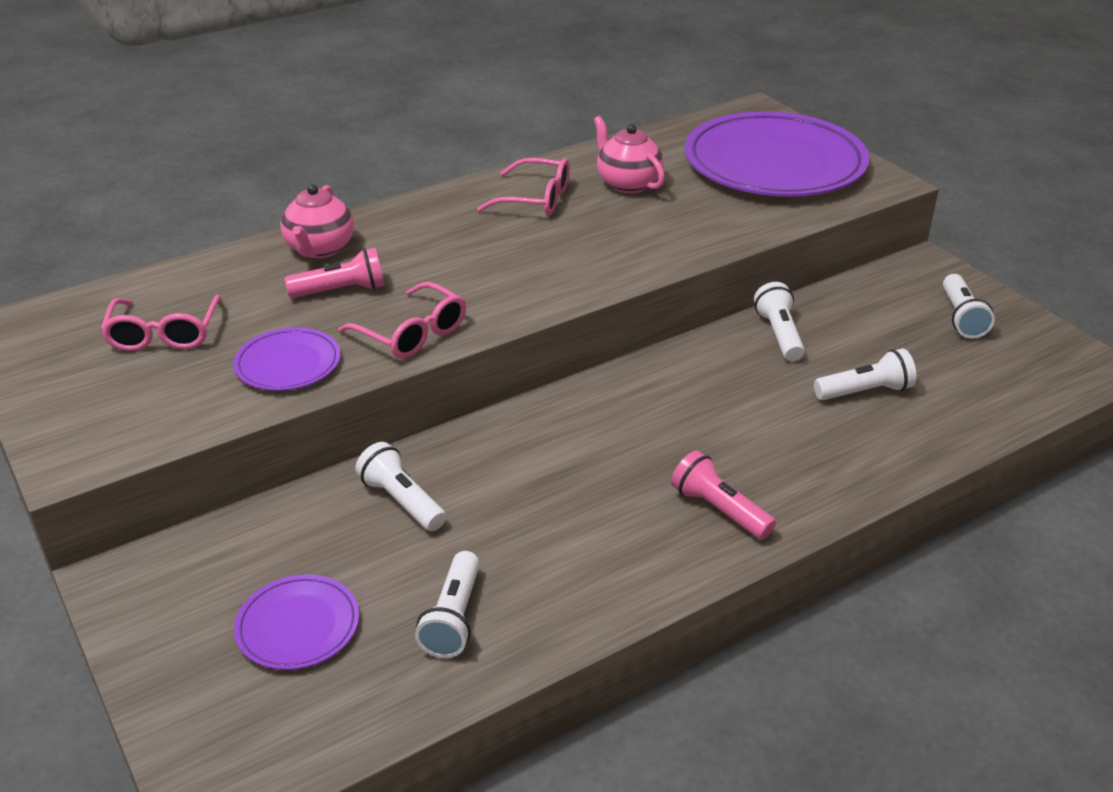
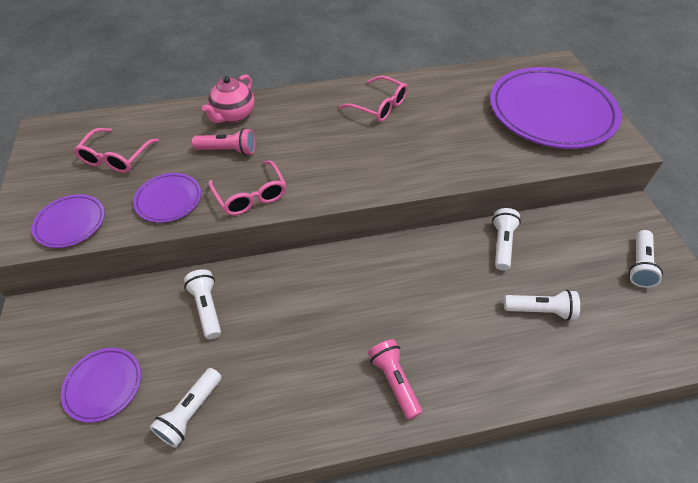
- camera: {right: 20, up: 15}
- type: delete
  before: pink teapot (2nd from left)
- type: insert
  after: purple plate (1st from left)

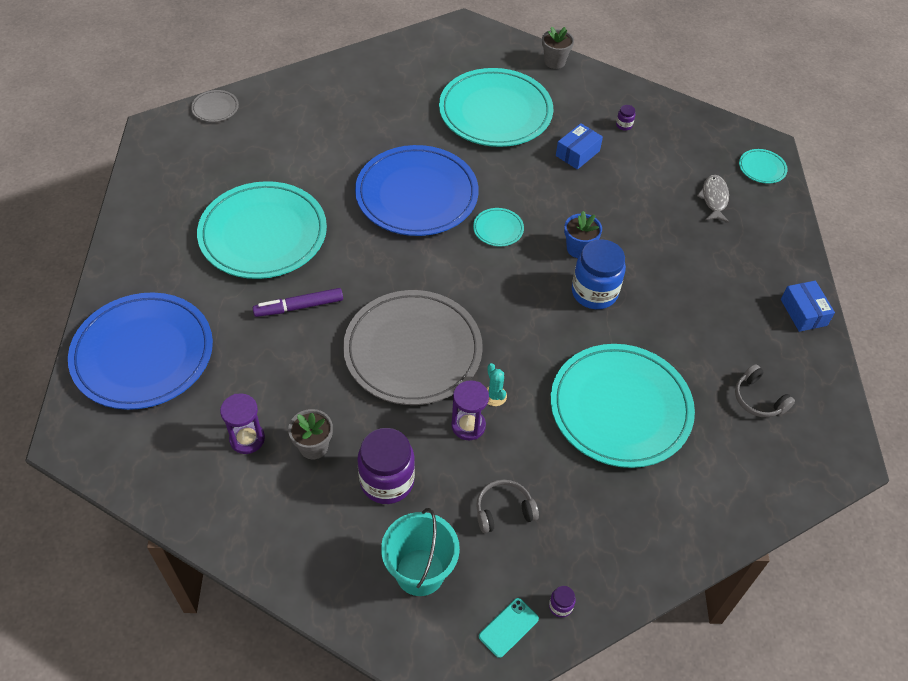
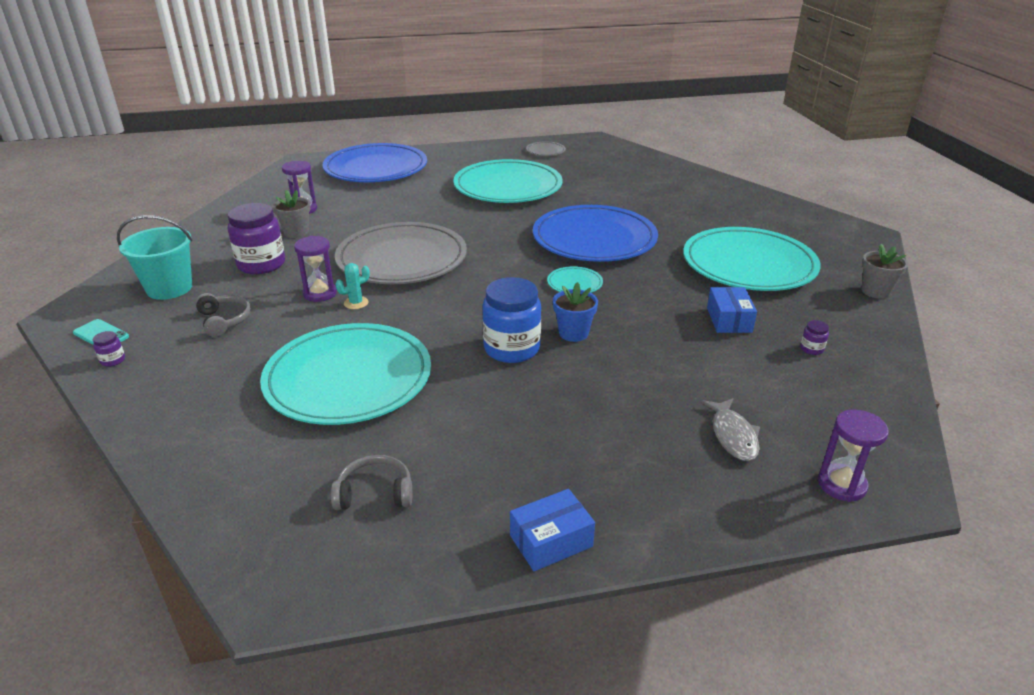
- camera: {right: 80, up: -20}
- type: move
  before: grey plate (1st from left in the first image)
  after: grey plate (2nd from left)
- type: delete
  before: purple marker
- type: rotate
  before: blue box (1st from left in the first image)
  turn: 60
- type: rotate
  before: grey fish
  turn: 90
- type: rotate
  before: grey headphones (2nd from left)
  turn: 45
- type: replace
  before: turquoise plate (5th from left)
  after: purple hourglass (3rd from left)

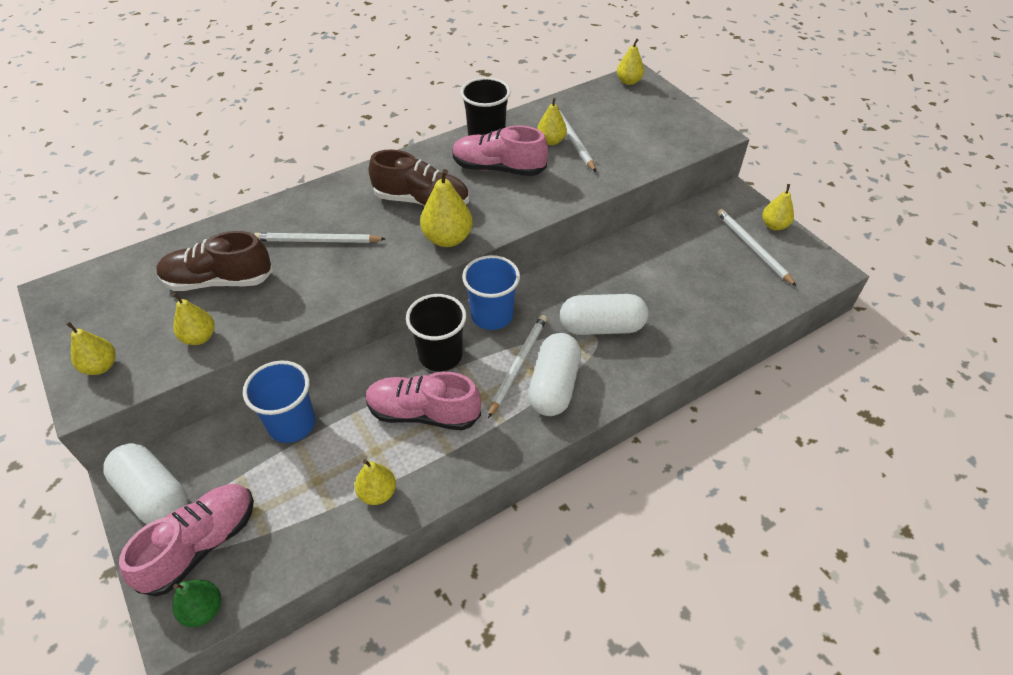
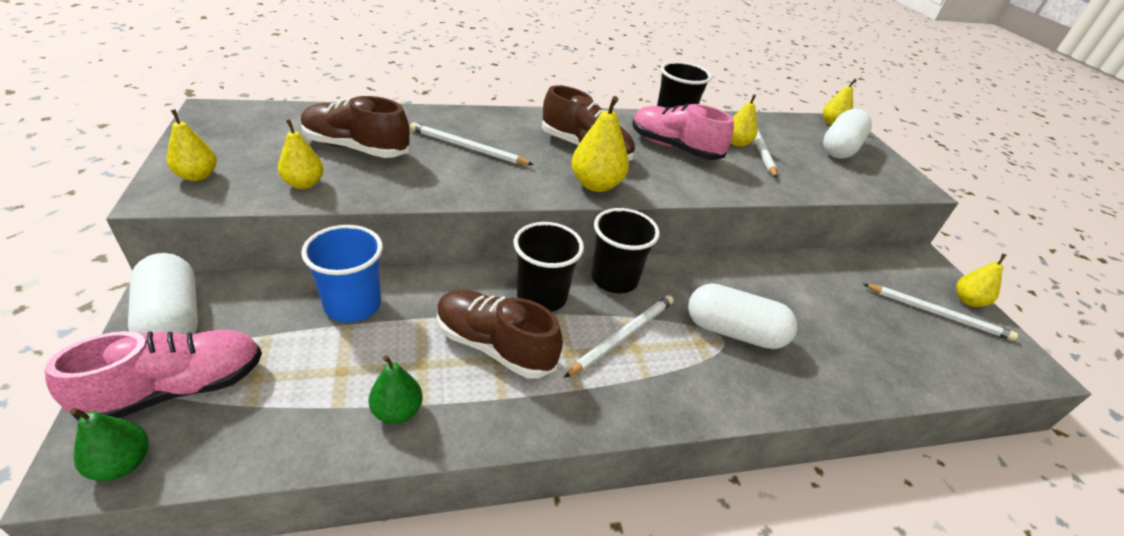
- camera: {right: 15, up: -10}
- type: recolor
  before: yellow pear (3rd from left)
  after: green pear (2nd from left)
- type: recolor
  before: pink shoe (2nd from left)
  after: brown shoe (2nd from left)
- type: recolor
  before: blue cup (2nd from left)
  after: black cup (2nd from left)
- type: move
  before: white capsule (2nd from left in the first image)
  after: white capsule (3rd from left)
- type: rotate
  before: white pencil (4th from left)
  turn: 120

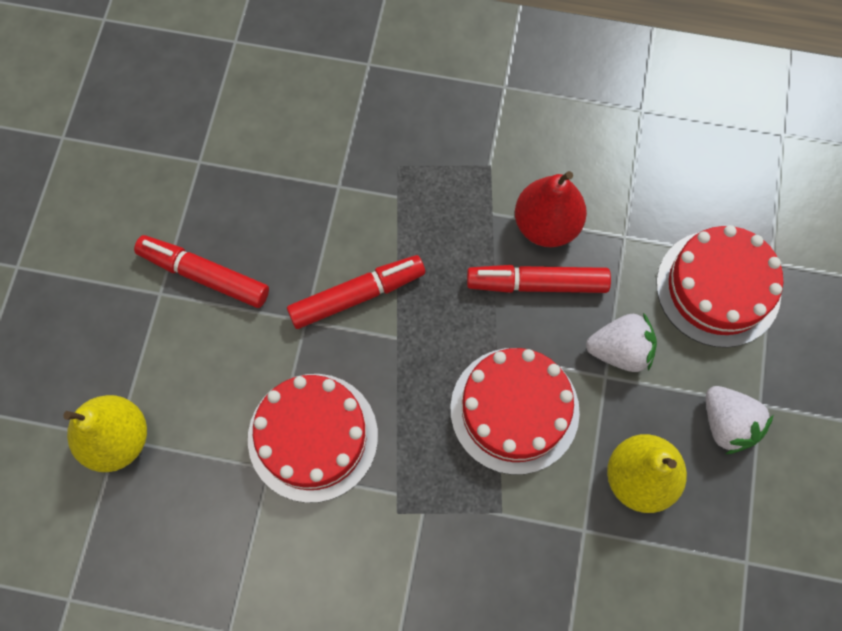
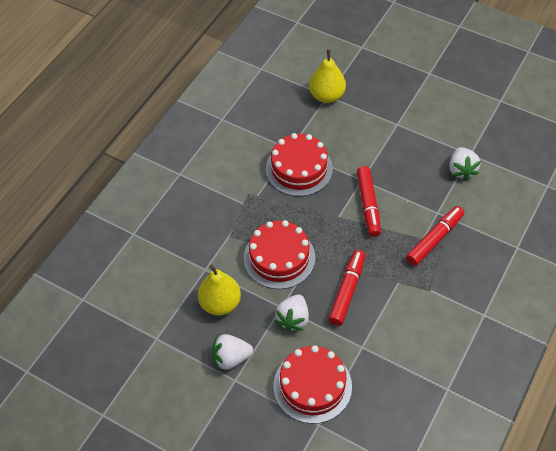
- camera: {right: 110, up: -15}
- type: move
  before: red marker (1st from left in the first image)
  after: red marker (3rd from left)
- type: delete
  before: red pear
- type: insert
  after: white strawberry (3rd from left)

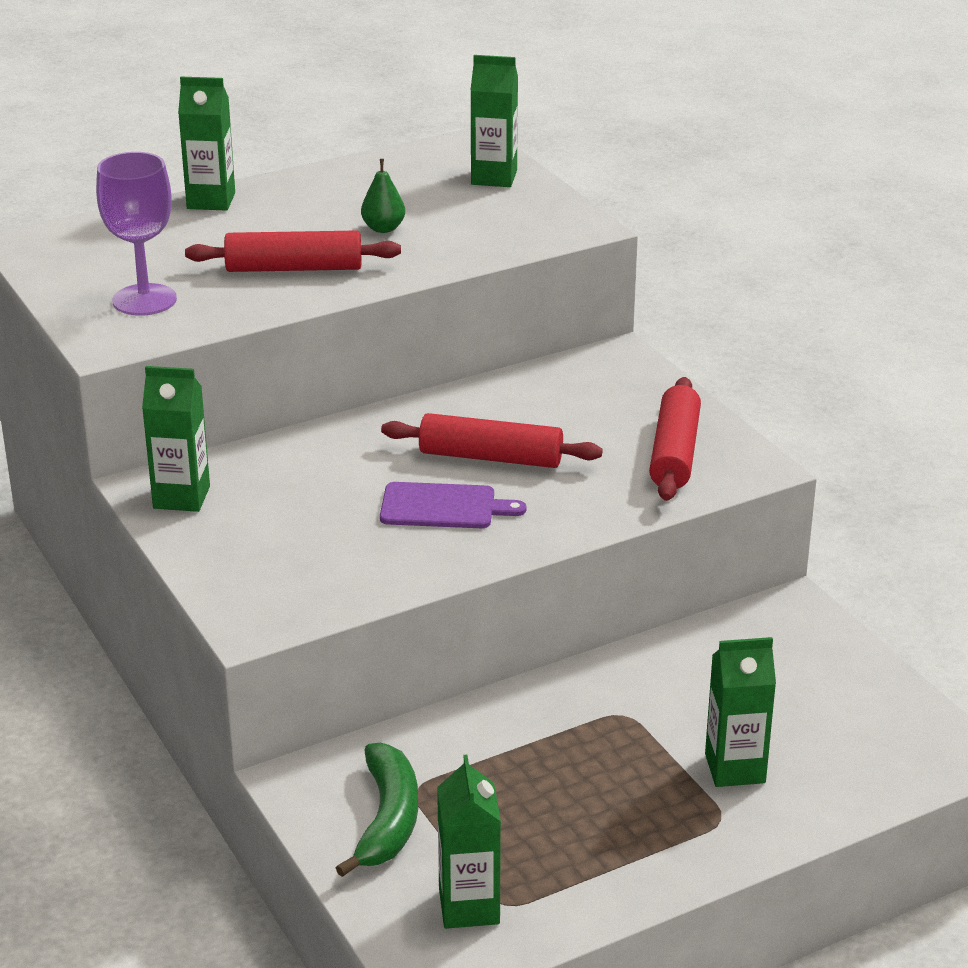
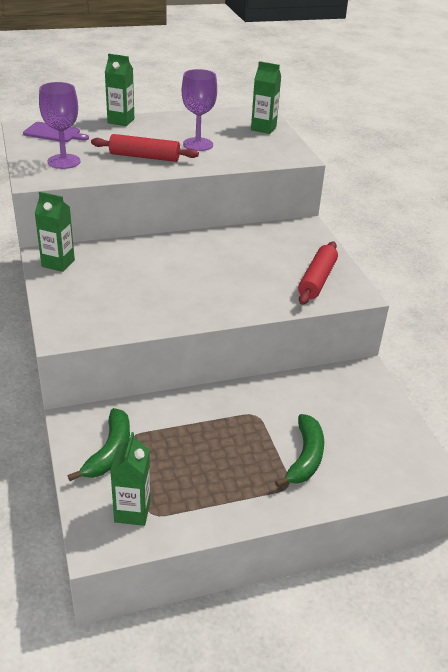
- camera: {right: 10, up: 5}
- type: replace
  before: green pear
  after: purple goblet (2nd from left)
- type: move
  before: purple cutting board
- type: delete
  before: red rolling pin (2nd from left)
- type: replace
  before: green carton (5th from left)
  after: green banana (2nd from left)

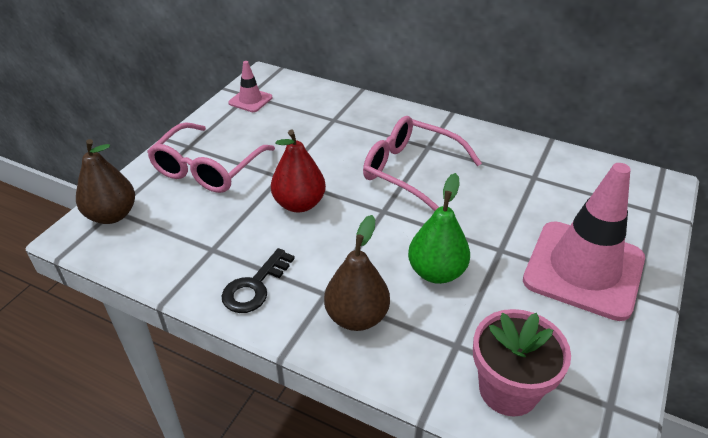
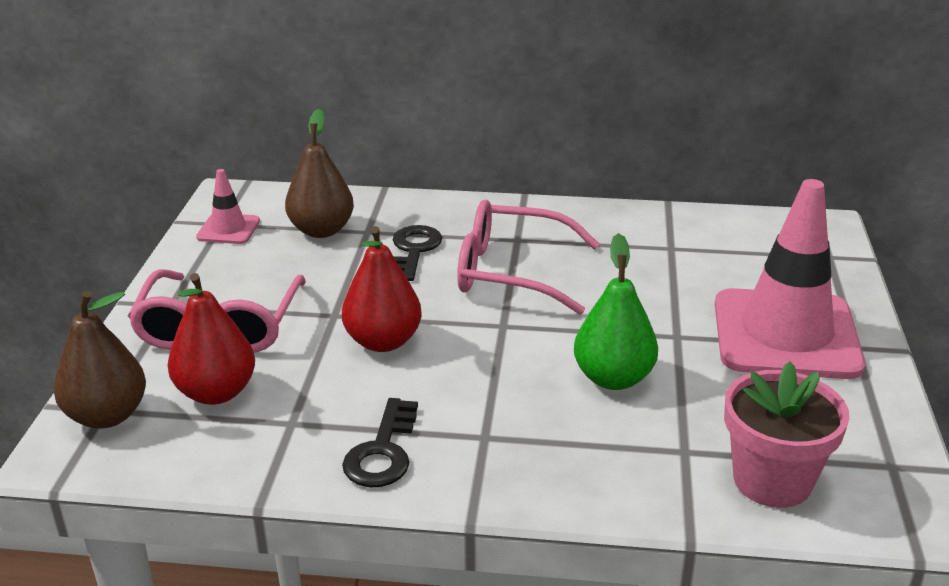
- camera: {right: -20, up: -10}
- type: move
  before: brown pear (2nd from left)
- type: insert
  after: red pear (1st from left)
- type: insert
  after: black key (2nd from left)

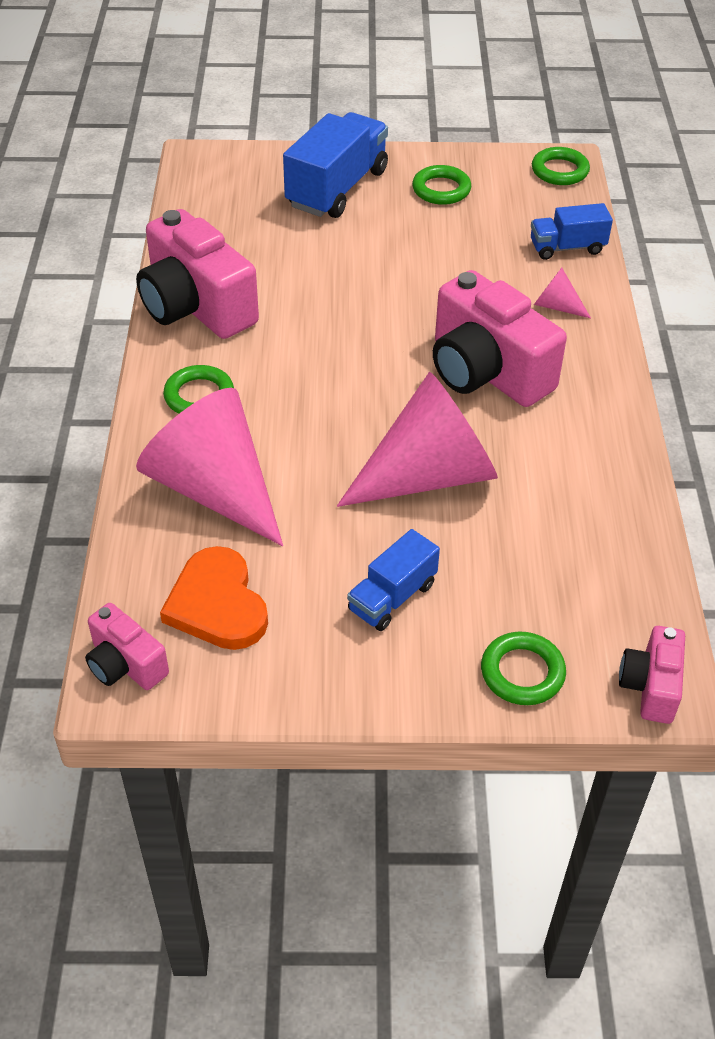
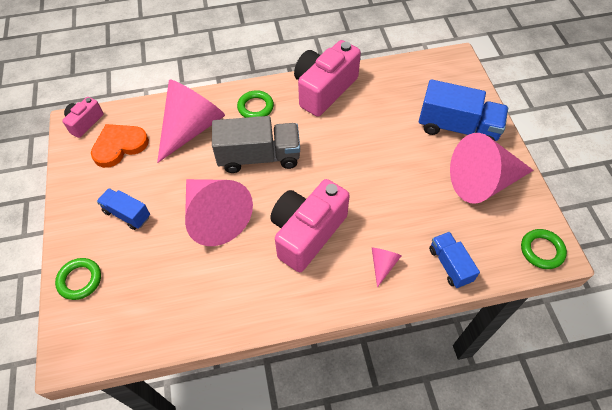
- camera: {right: 80, up: 10}
- type: replace
  before: green ring (2nd from left)
  after: pink cone (4th from left)
- type: delete
  before: pink camera (4th from left)
- type: insert
  after: grey truck

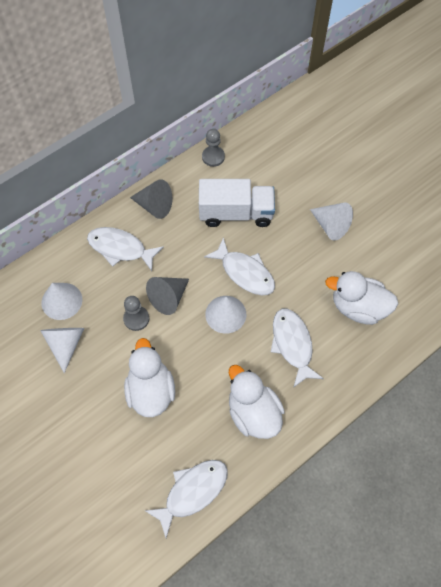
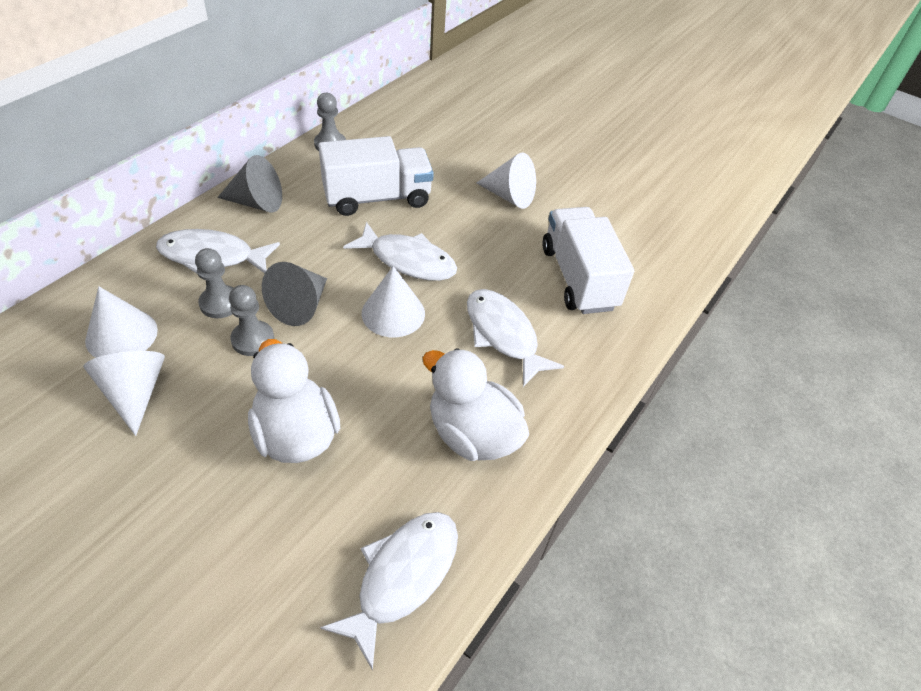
- camera: {right: -20, up: -15}
- type: replace
  before: white duck (3rd from left)
  after: white truck (2nd from left)
- type: insert
  after: grey pawn (1st from left)

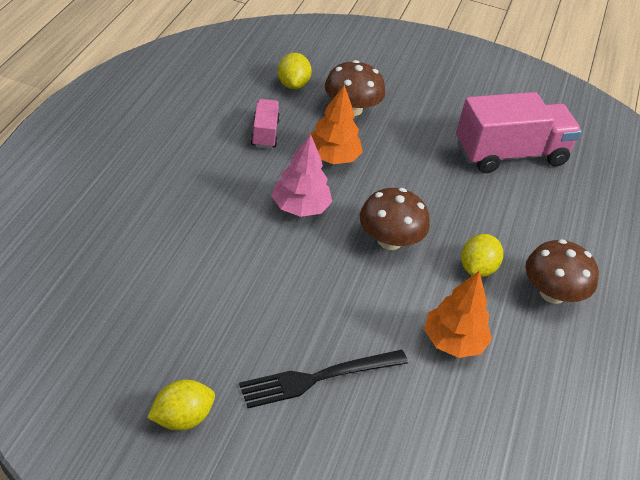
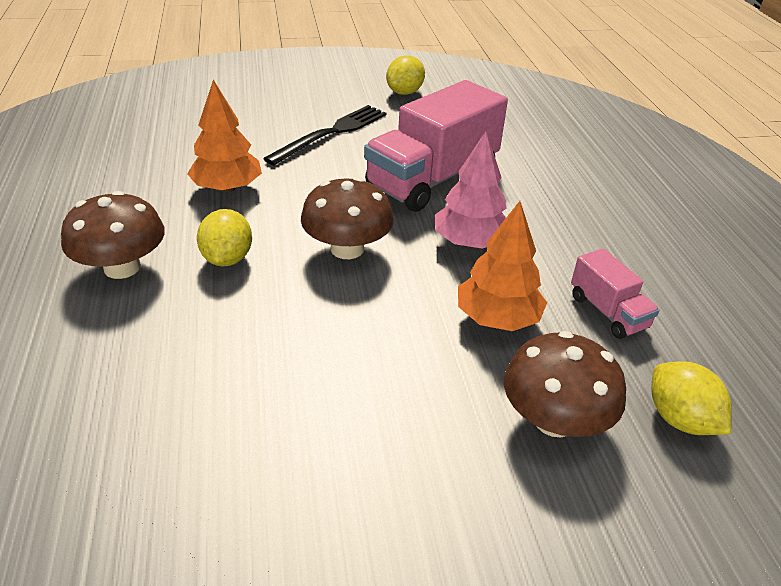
- camera: {right: 155, up: -5}
- type: move
  before: pink truck (2nd from left in the first image)
  after: pink truck (1st from left)

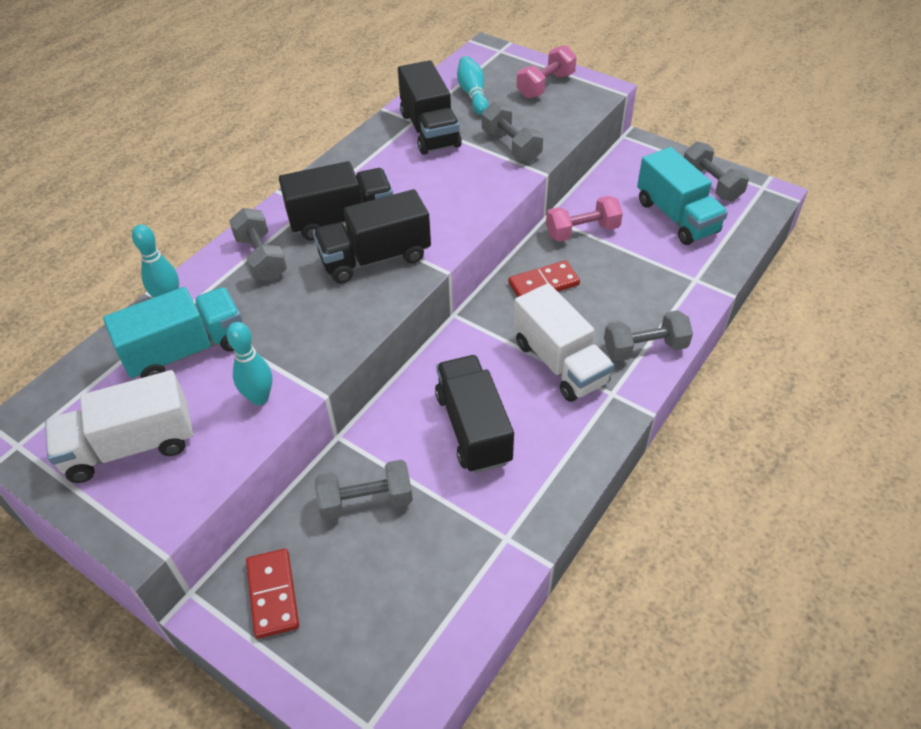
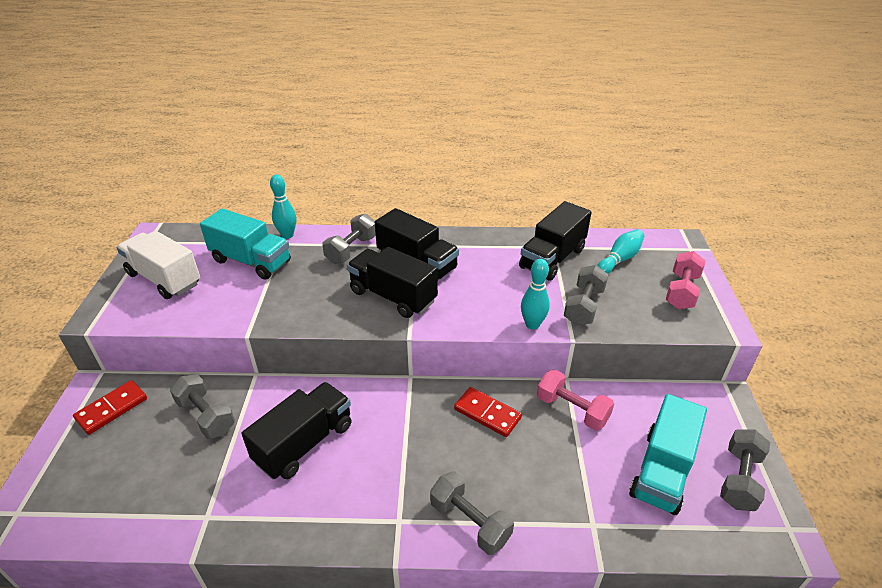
- camera: {right: 55, up: -10}
- type: move
  before: turquoise bowling pin (2nd from left)
- type: delete
  before: white truck (2nd from left)
- type: rotate
  before: pink dumbbell (1st from left in the first image)
  turn: -75

